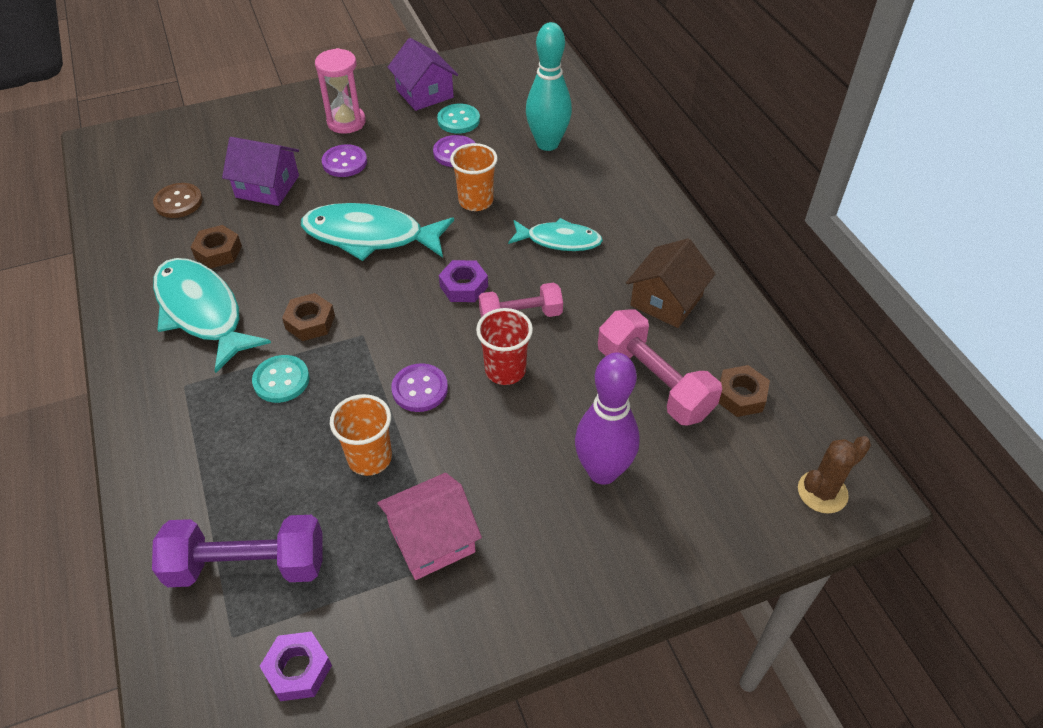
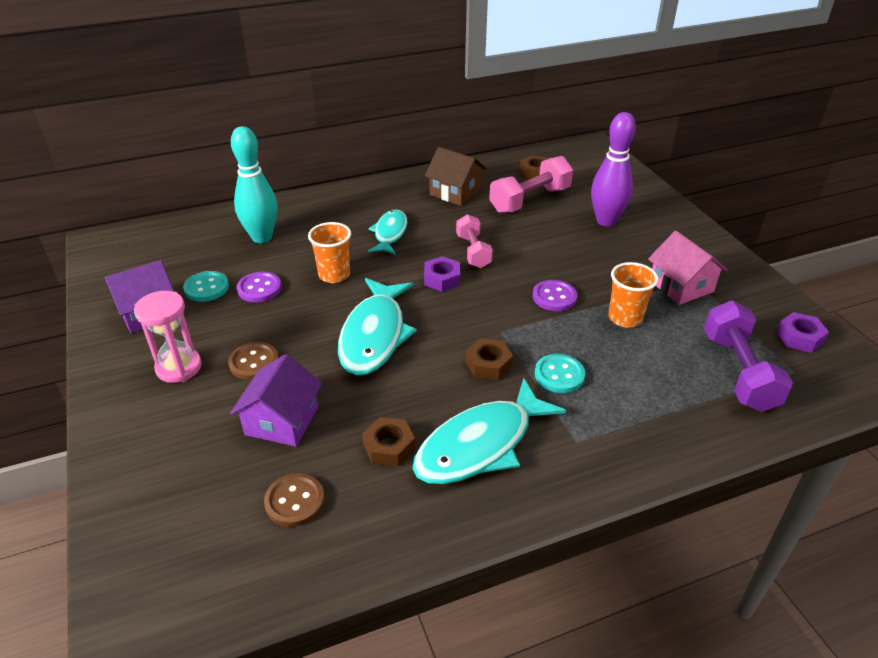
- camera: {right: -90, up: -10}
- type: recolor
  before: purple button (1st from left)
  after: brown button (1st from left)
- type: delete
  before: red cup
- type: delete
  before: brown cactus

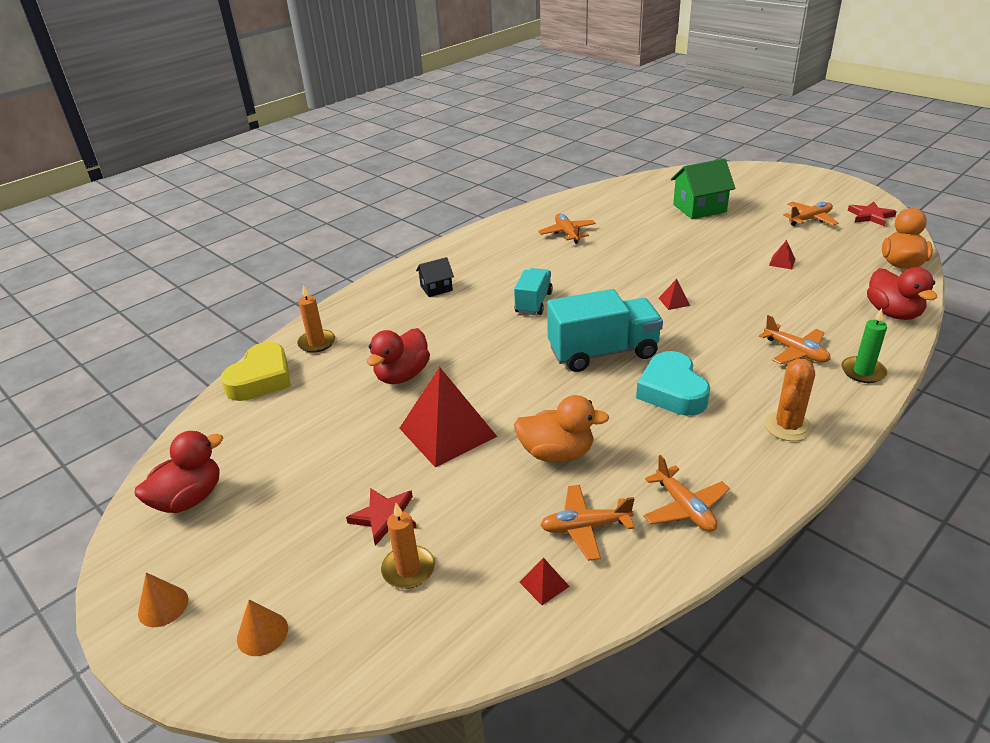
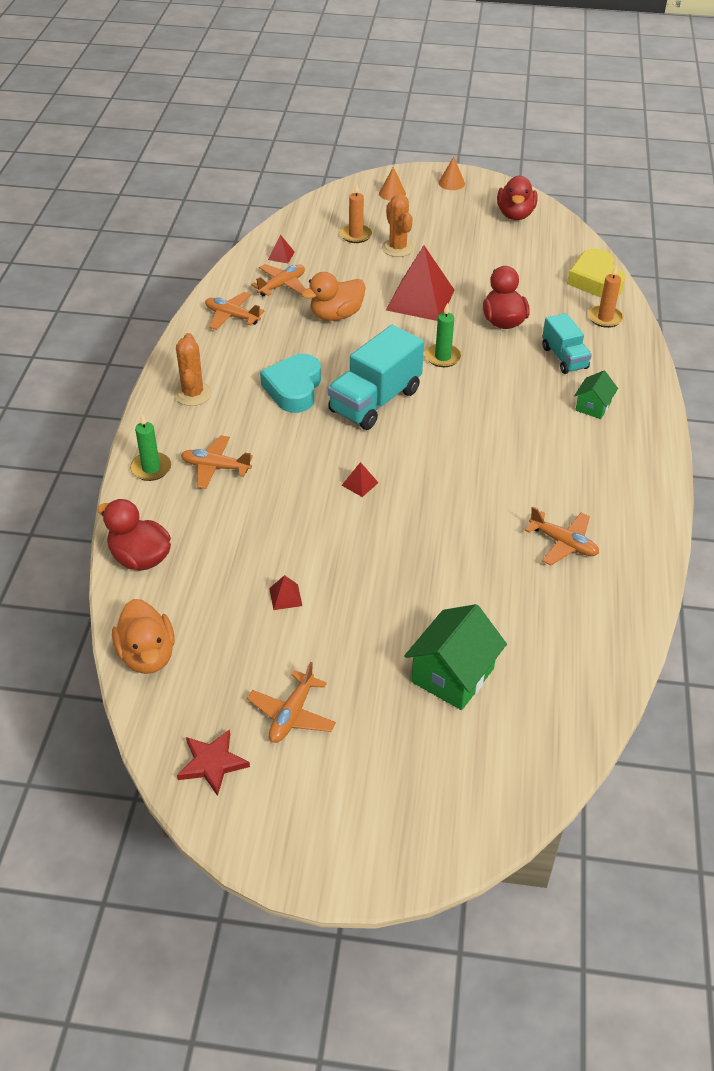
- camera: {right: 140, up: 10}
- type: replace
  before: red star (1st from left)
  after: orange cactus (2nd from left)
- type: recolor
  before: black house
  after: green house (2nd from left)
- type: move
  before: turquoise truck (1st from left in the first image)
  after: turquoise truck (2nd from left)
- type: rotate
  before: turquoise heart
  turn: -120
- type: insert
  after: green candle (2nd from left)

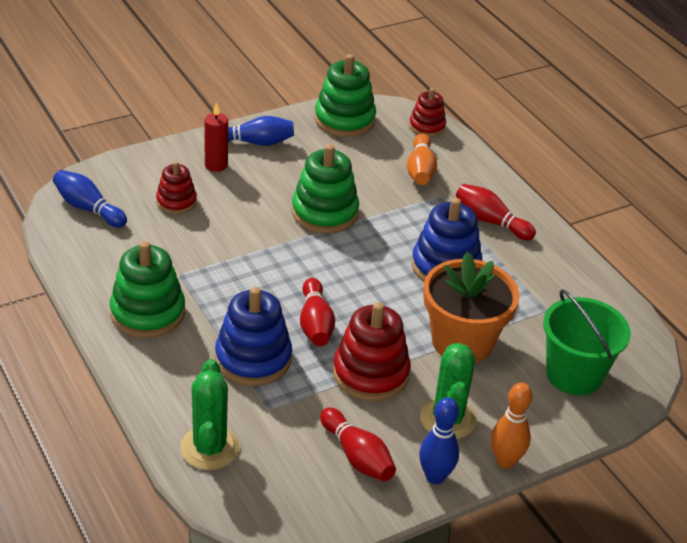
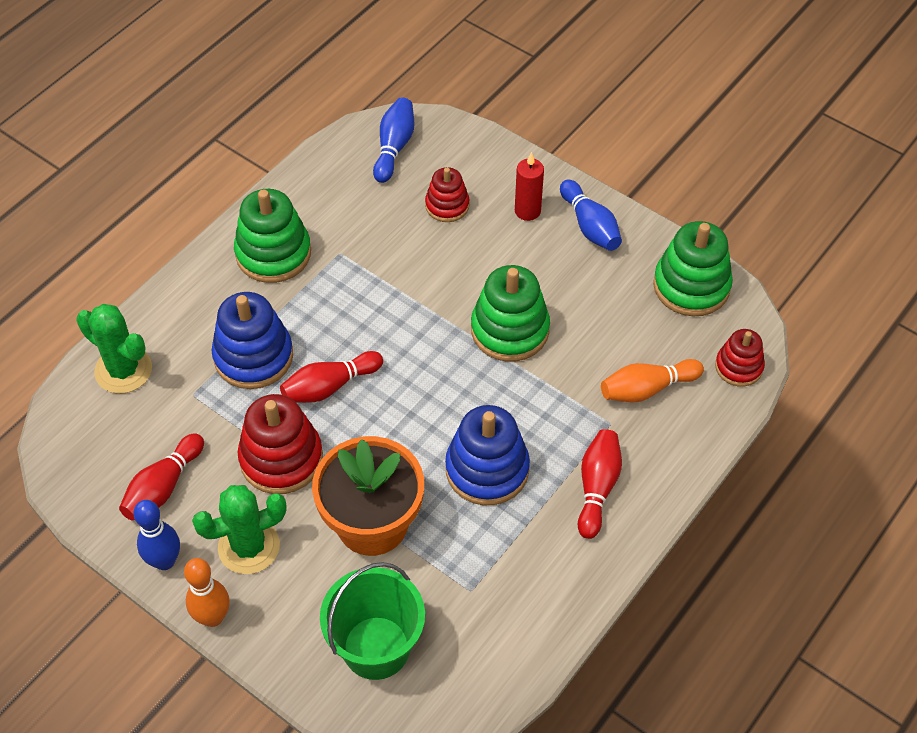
- camera: {right: 70, up: 15}
- type: rotate
  before: green cactus (1st from left)
  turn: 60

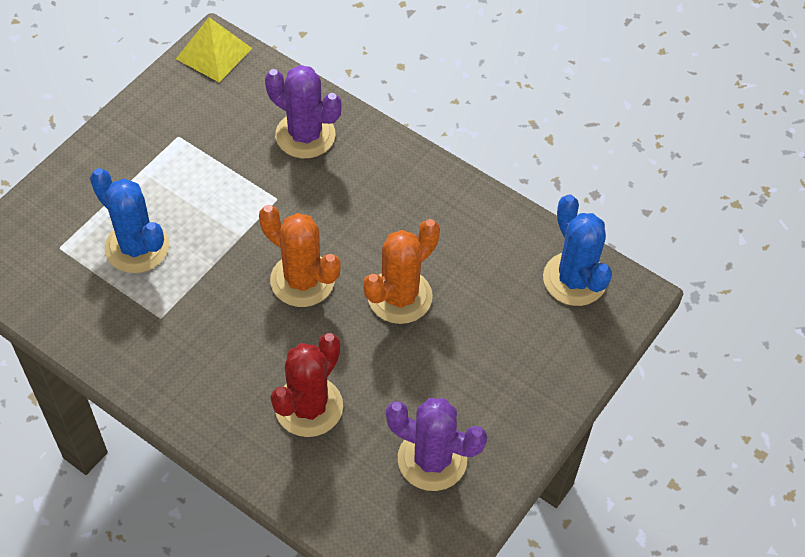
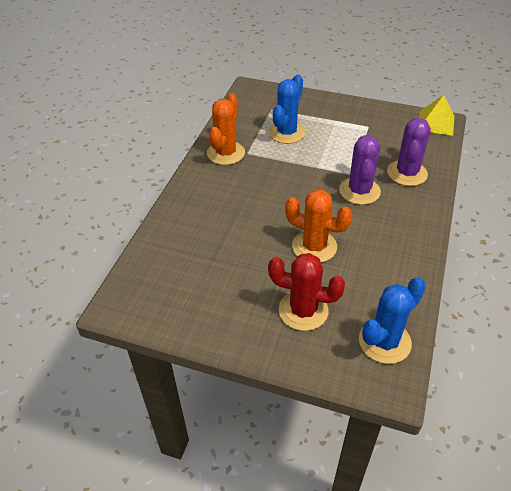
- camera: {right: 75, up: -10}
- type: move
  before: orange cactus (1st from left)
- type: move
  before: red cactus
- type: move
  before: purple cactus (2nd from left in the first image)
  after: purple cactus (1st from left)

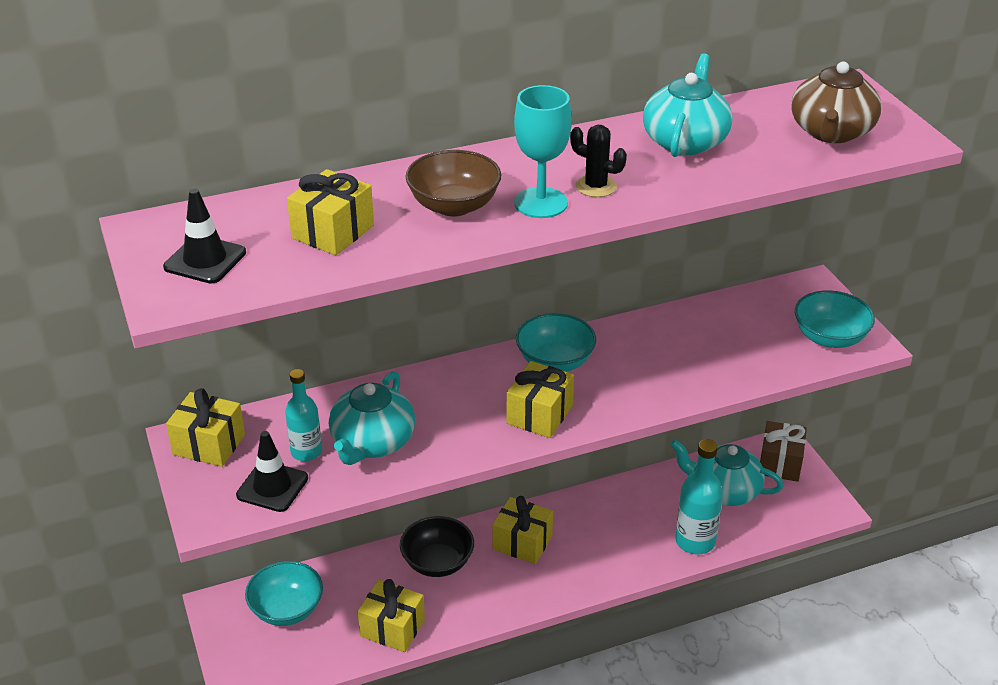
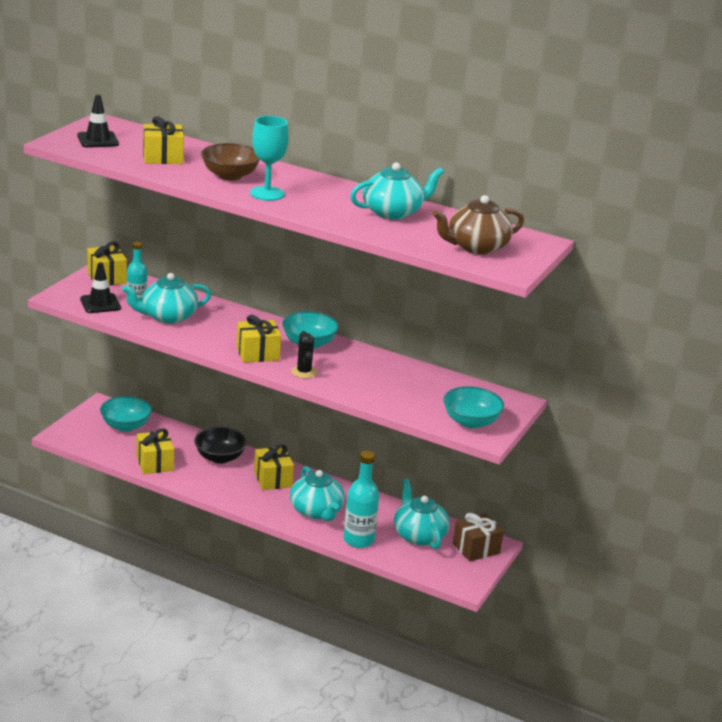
- camera: {right: 45, up: -10}
- type: move
  before: black cactus
- type: insert
  after: turquoise teapot (2nd from left)

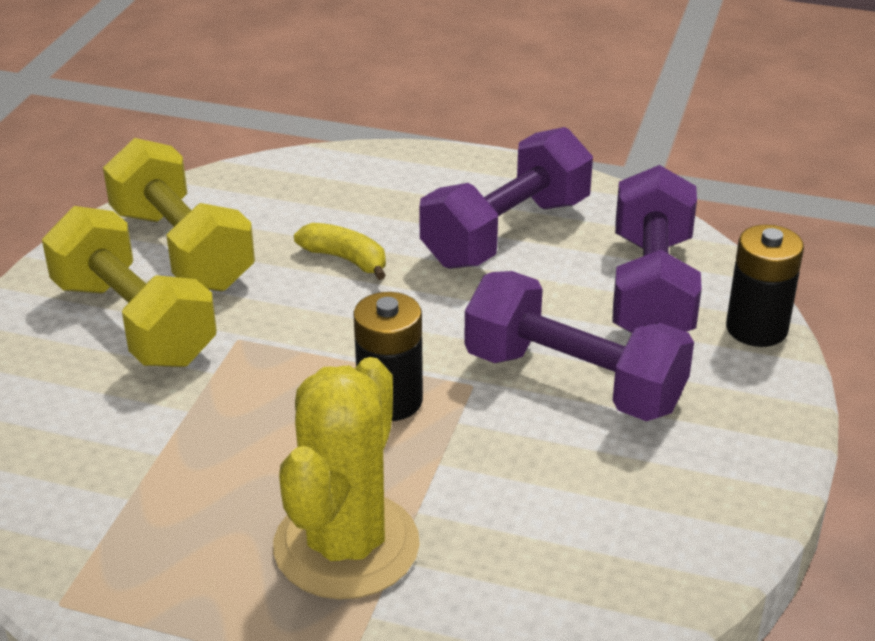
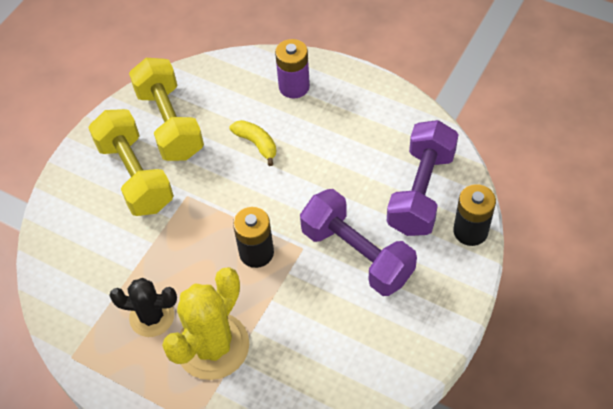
- camera: {right: 15, up: 20}
- type: delete
  before: purple dumbbell (1st from left)
- type: insert
  after: black cactus
- type: insert
  after: purple battery

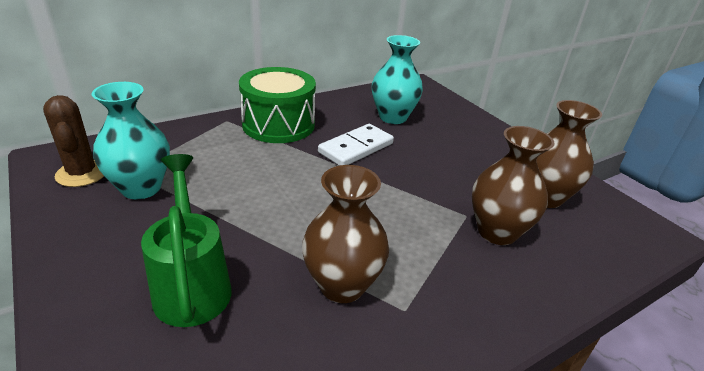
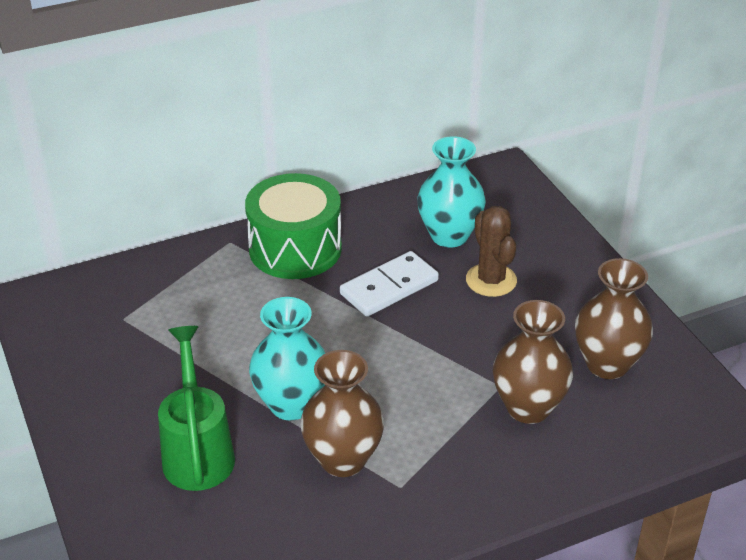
- camera: {right: 10, up: 5}
- type: move
  before: brown cactus
- type: move
  before: turquoise vase (1st from left)

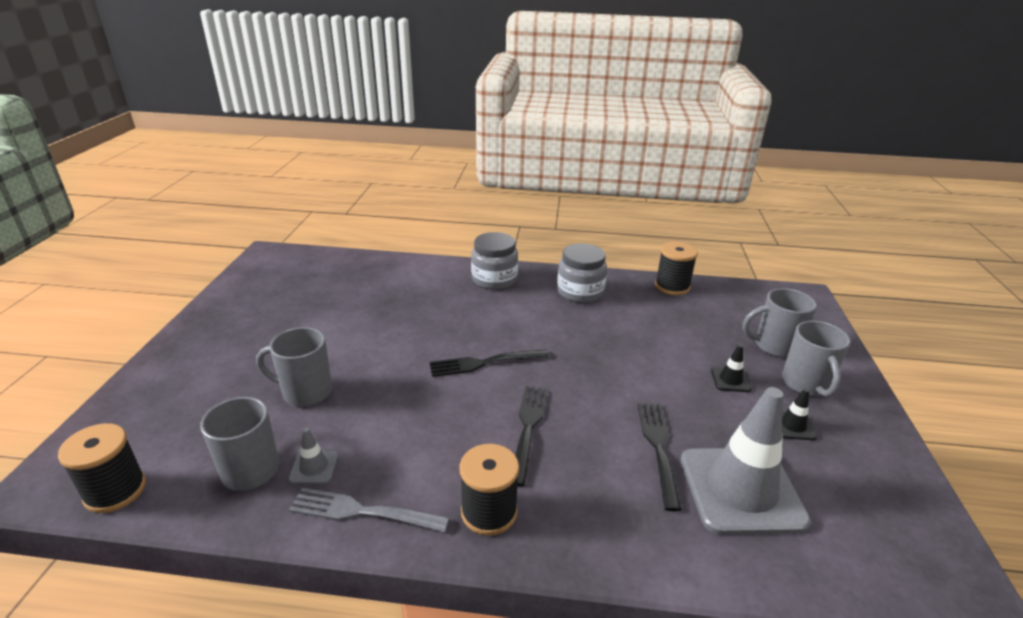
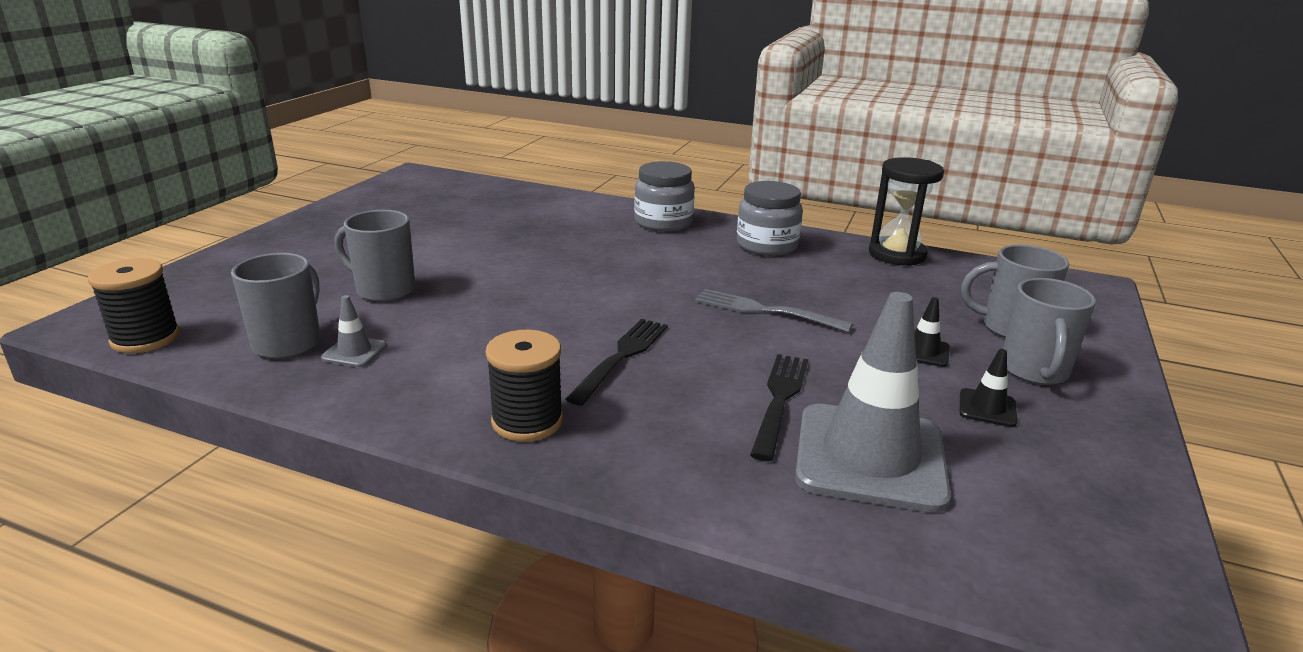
- camera: {right: 15, up: -5}
- type: move
  before: grey fork
- type: delete
  before: black fork (1st from left)
- type: replace
  before: black spool (3rd from left)
  after: black hourglass

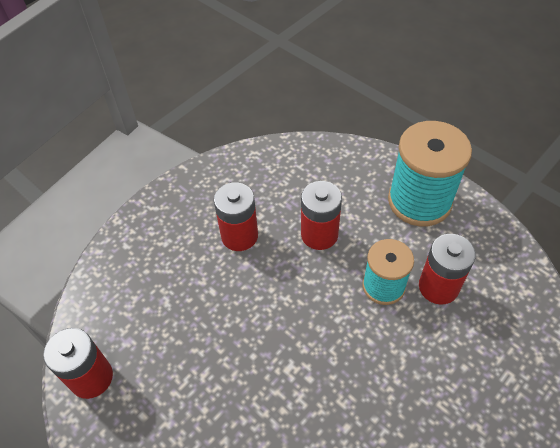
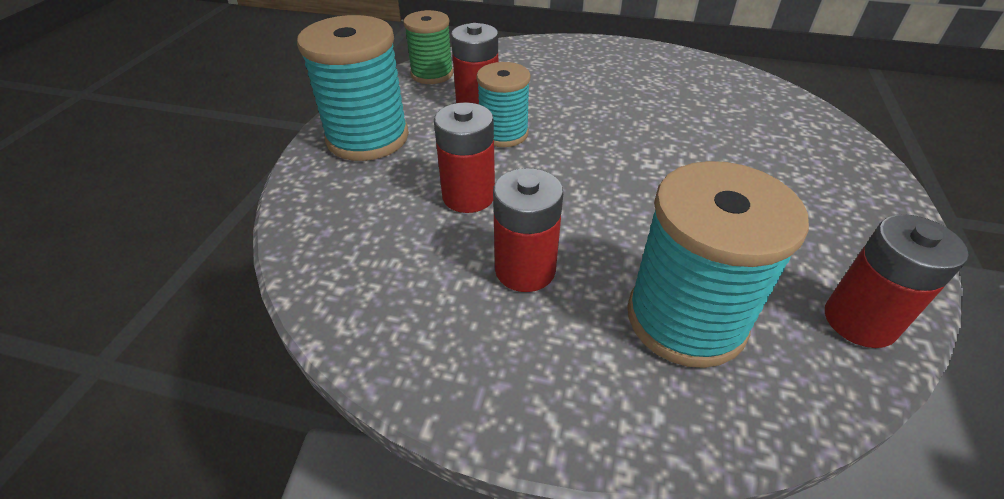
- camera: {right: -120, up: -10}
- type: insert
  after: green spool
- type: insert
  after: turquoise spool (3rd from left)

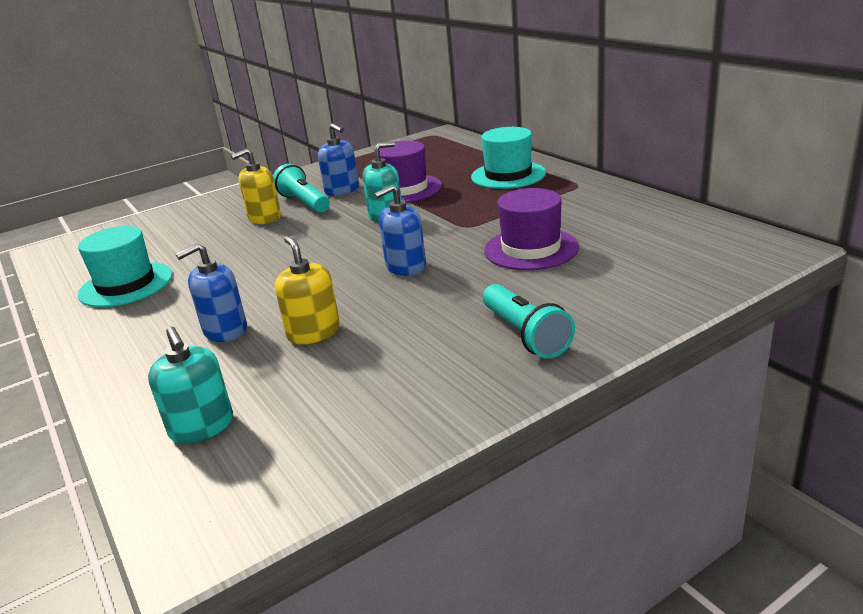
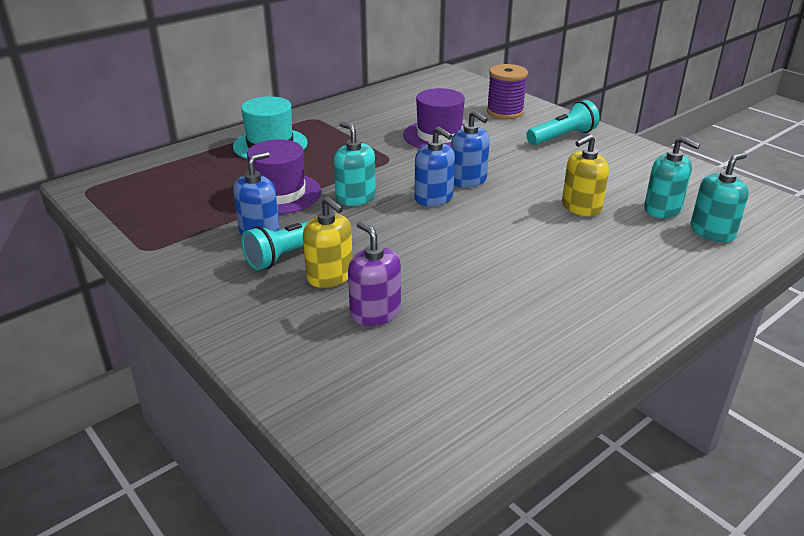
- camera: {right: -100, up: 5}
- type: delete
  before: turquoise hat (1st from left)
- type: move
  before: blue soap dispenser (1st from left in the first image)
  after: blue soap dispenser (2nd from left)
- type: insert
  after: purple soap dispenser
- type: insert
  after: purple spool
- type: insert
  after: turquoise soap dispenser (2nd from left)

